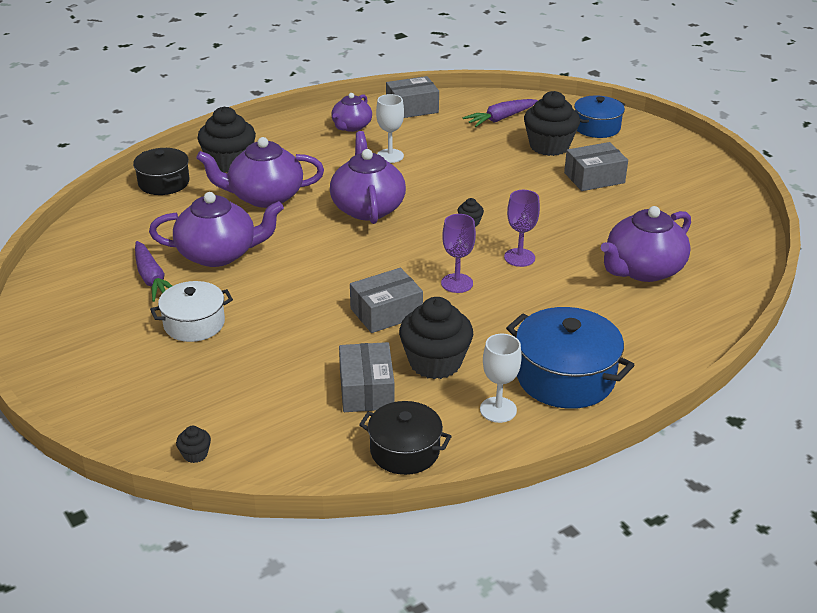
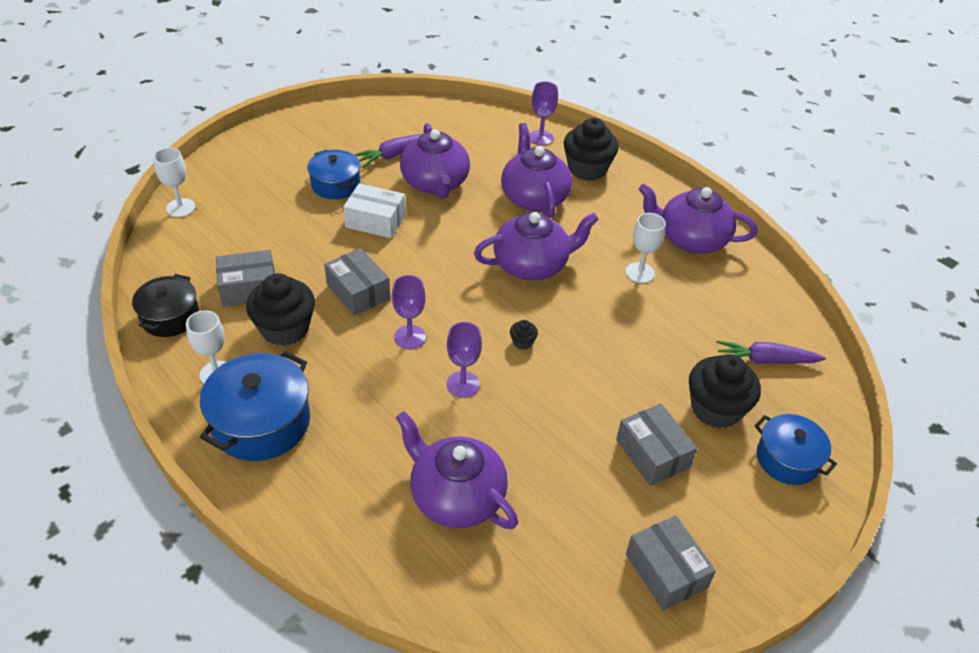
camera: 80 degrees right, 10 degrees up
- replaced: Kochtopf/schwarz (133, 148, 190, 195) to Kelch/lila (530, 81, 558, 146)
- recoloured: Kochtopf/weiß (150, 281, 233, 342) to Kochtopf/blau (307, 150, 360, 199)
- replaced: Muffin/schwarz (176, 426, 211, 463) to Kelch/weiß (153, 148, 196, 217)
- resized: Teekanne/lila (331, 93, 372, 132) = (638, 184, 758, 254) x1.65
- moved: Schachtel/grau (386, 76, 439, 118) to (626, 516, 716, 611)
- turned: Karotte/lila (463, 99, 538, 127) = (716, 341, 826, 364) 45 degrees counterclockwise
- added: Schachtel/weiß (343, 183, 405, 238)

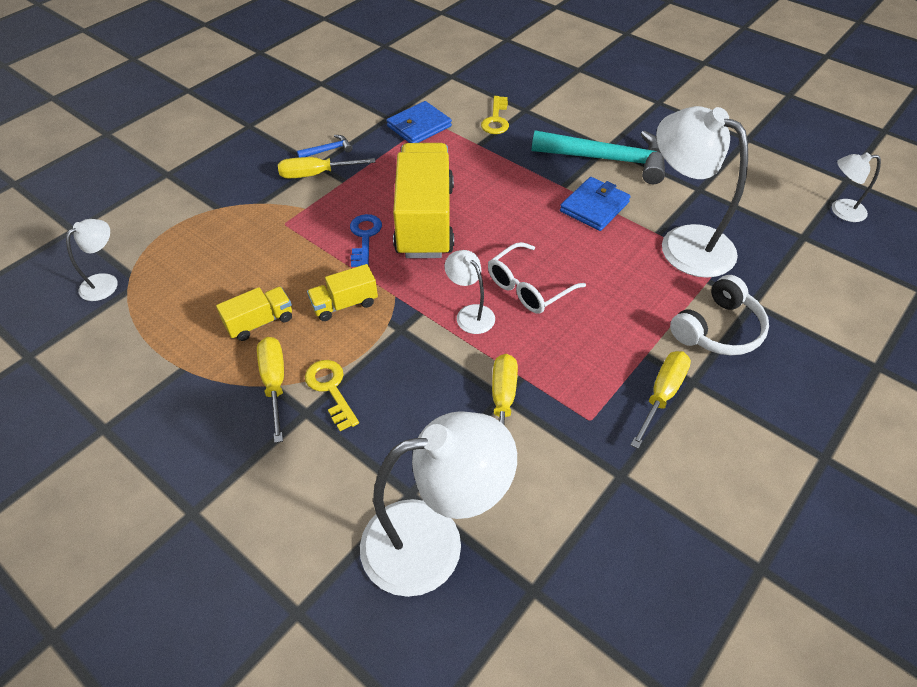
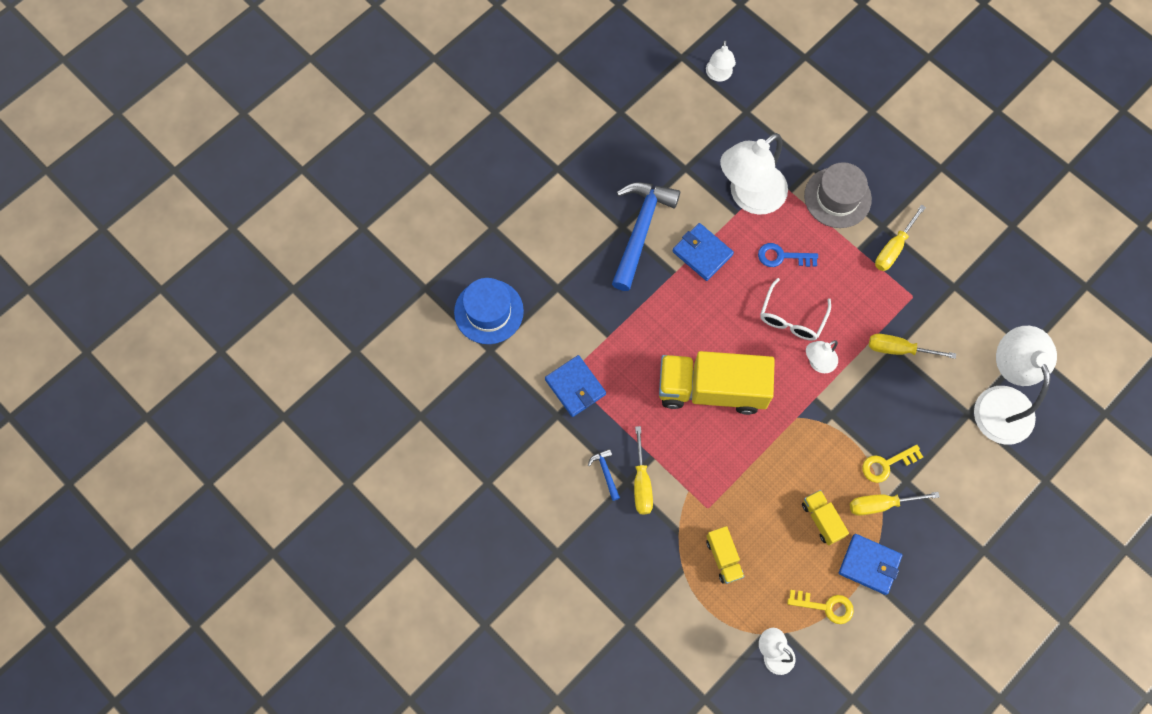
camera: 85 degrees left, 20 degrees up
- moved: Lastwagen/gelb (307, 264, 378, 321) to (706, 526, 744, 584)
- moved: Schlüssel/blau (350, 214, 382, 267) to (758, 243, 818, 267)
- moved: Schlüssel/gelb (481, 96, 509, 134) to (787, 590, 854, 624)
- turned: Brille/weiß (488, 242, 586, 313) = (760, 278, 831, 341) 60 degrees clockwise
- recoloured: Hammer/türkis (532, 130, 665, 184) to Hammer/blau (612, 182, 680, 291)
- turned: Schraubenzieher/gelb (631, 351, 691, 449) = (875, 205, 926, 271) 90 degrees counterclockwise
- replaced: Kopfhörer/weiß (670, 275, 769, 355) to Hut/grau (804, 162, 872, 228)
- added: Hut/blau (454, 278, 524, 344)
- added: Geldbörse/blau (839, 534, 902, 595)

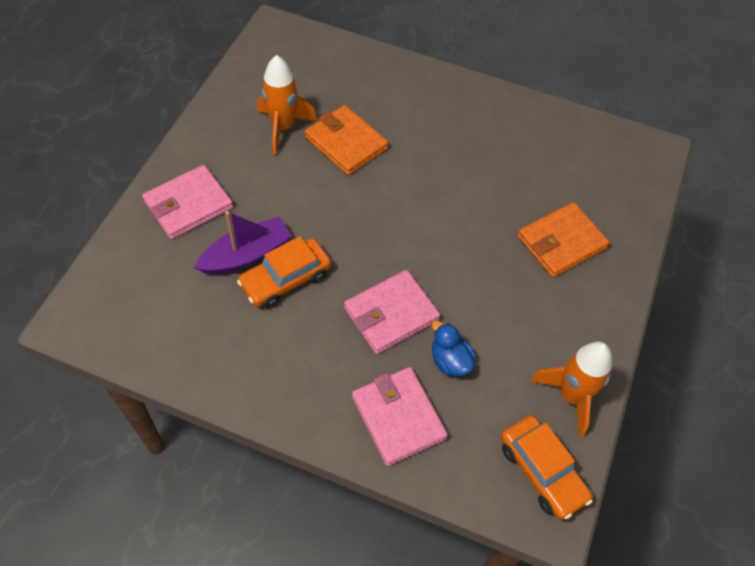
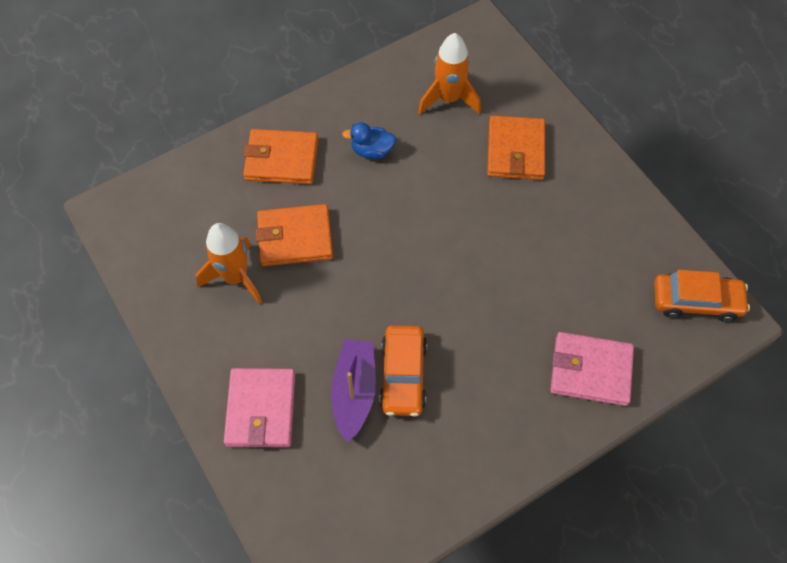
camera: 50 degrees left, 5 degrees up
- removed: Geldbörse/rosa (344, 270, 440, 354)
- moved: Ente/blau (432, 321, 475, 376) to (342, 122, 396, 159)
- moved: Rakete/orange (530, 342, 612, 437) to (418, 33, 481, 114)
- added: Geldbörse/orange (243, 129, 318, 184)

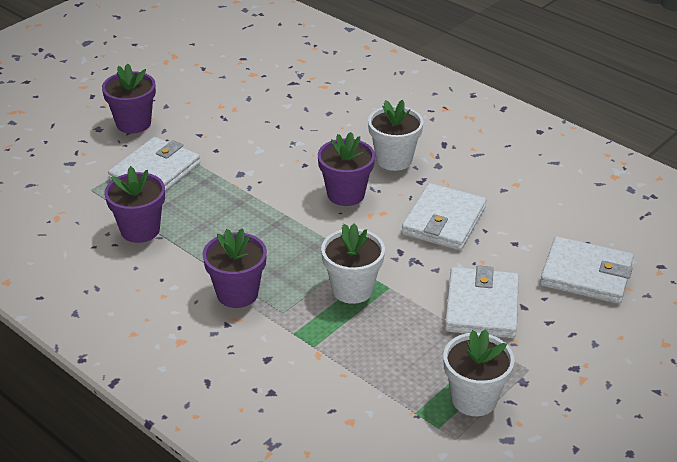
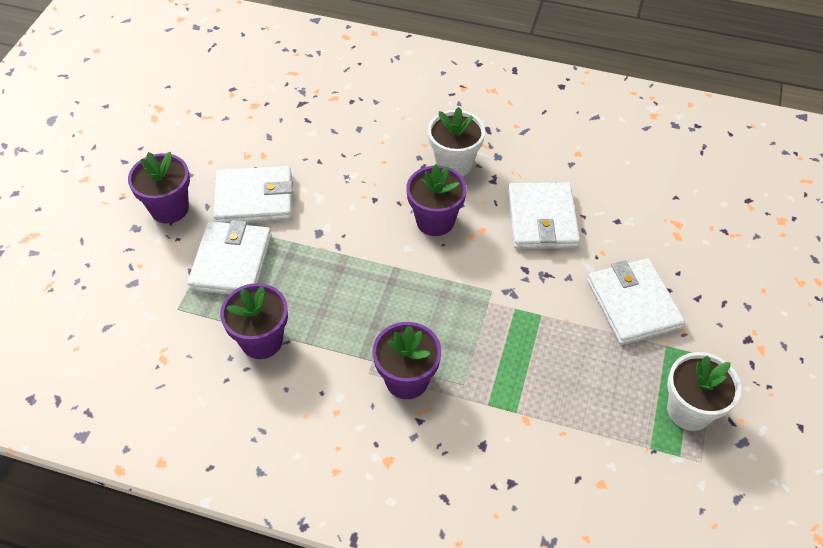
camera: 25 degrees left, 15 degrees up
- removed: Blumentopf/weiß (321, 224, 385, 304)
- moved: Geldbörse/weiß (540, 236, 633, 304) to (213, 166, 293, 223)

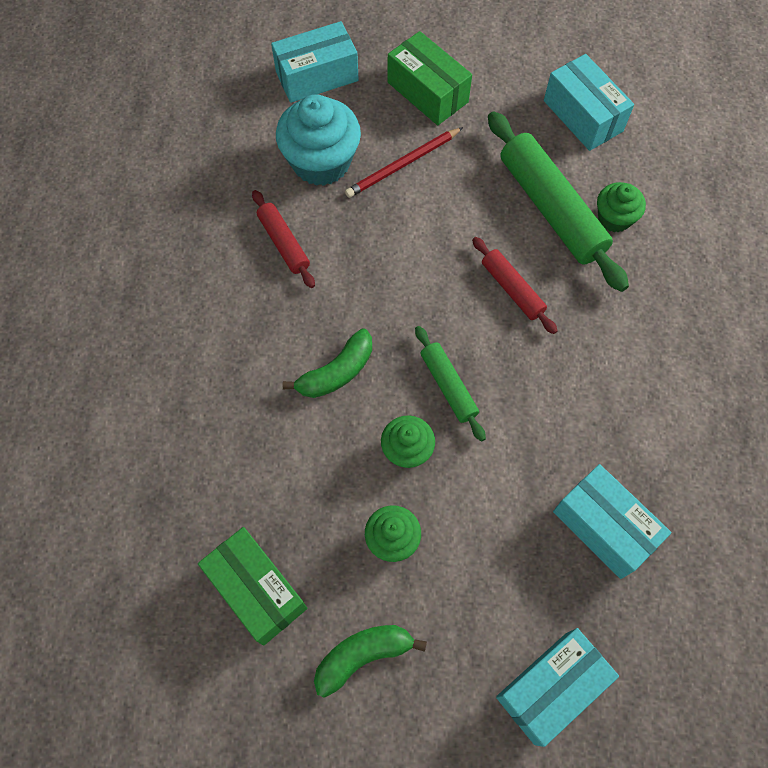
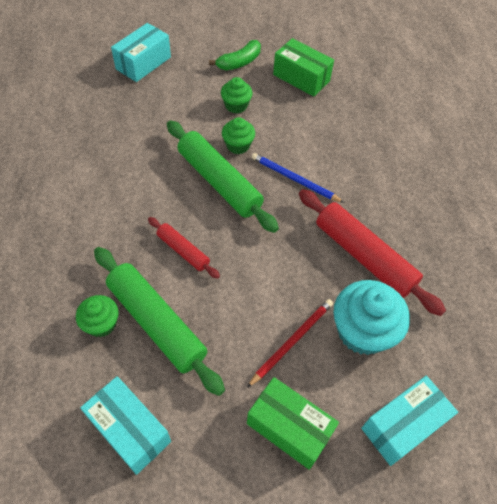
camera: 165 degrees right, 10 degrees down
- resized: Nudelholz/rot (252, 190, 315, 288) = (299, 189, 446, 316) x1.88
- replaced: Banane/grün (283, 328, 372, 398) to Bleistift/blau (252, 153, 344, 203)
- resized: Nudelholz/grün (415, 326, 486, 442) = (167, 120, 279, 233) x1.88
- removed: Schachtel/türkis (553, 464, 671, 579)

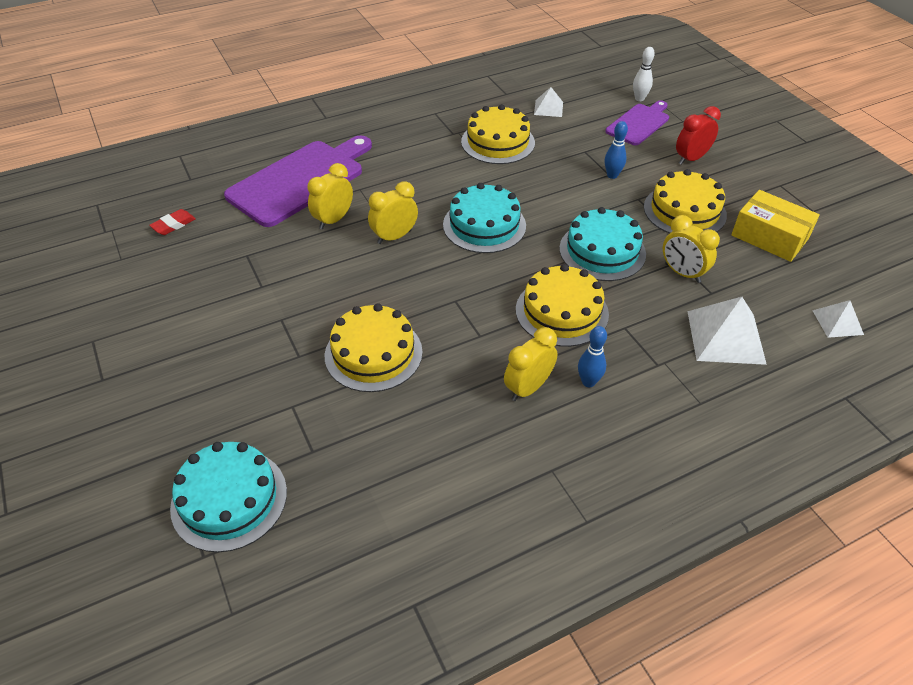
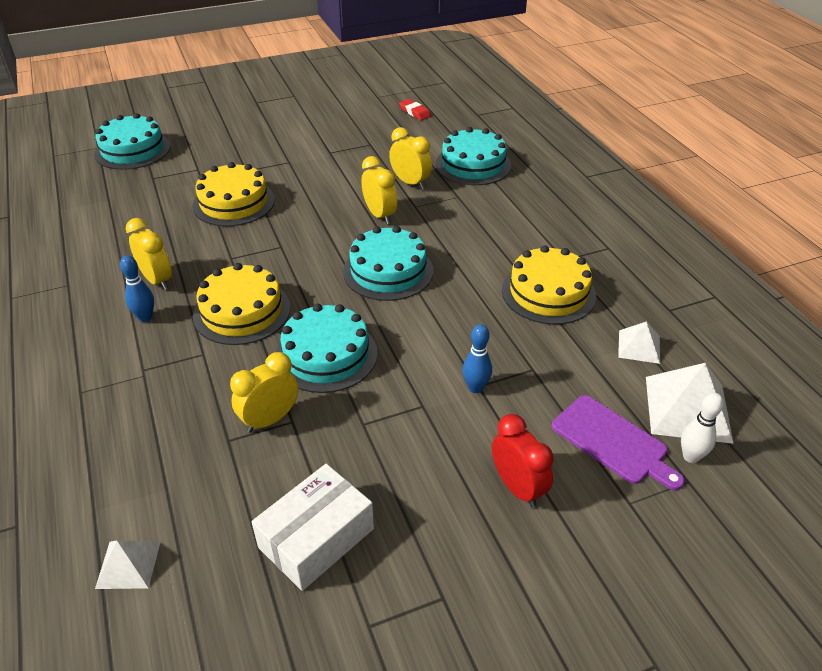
camera: 95 degrees right, 5 degrees down
- replaced: Schneidebrett/lila (224, 136, 372, 227) to Kuchen/türkis (435, 127, 511, 185)
- removed: Kuchen/gelb (644, 169, 727, 234)
- moved: Pyramide/weiß (688, 297, 767, 365) to (646, 363, 734, 444)
- recoloured: Schachtel/gelb (731, 190, 820, 262) to Schachtel/weiß (252, 464, 374, 591)

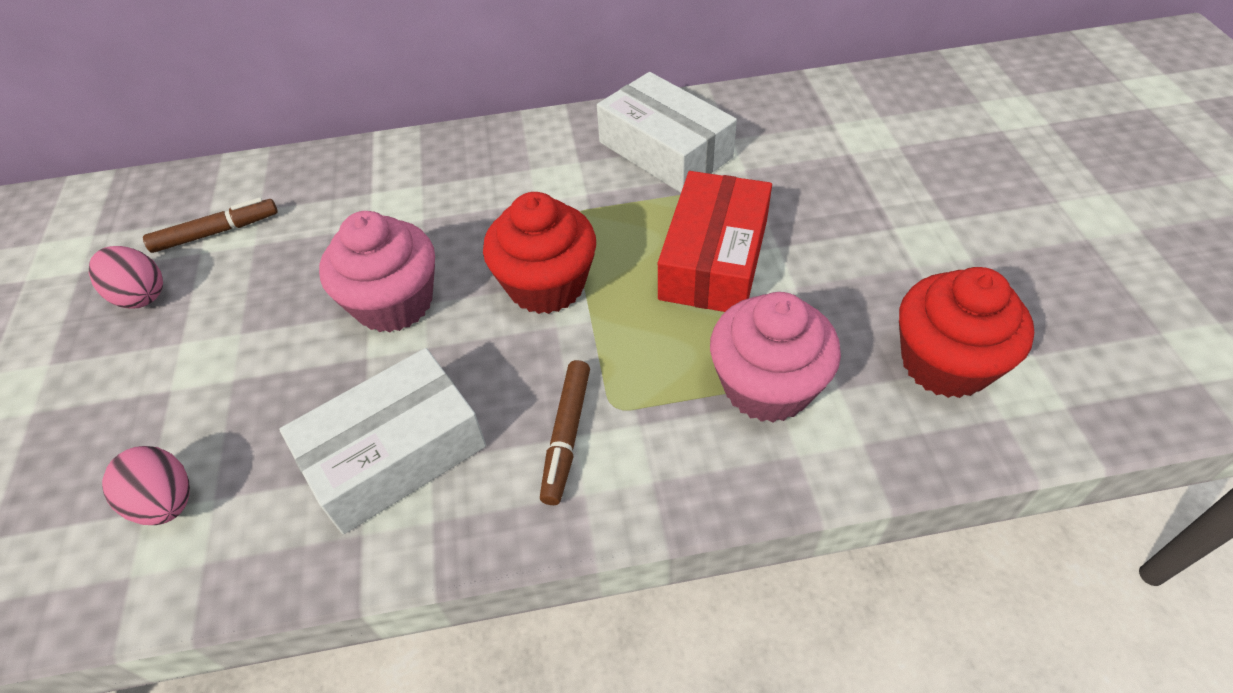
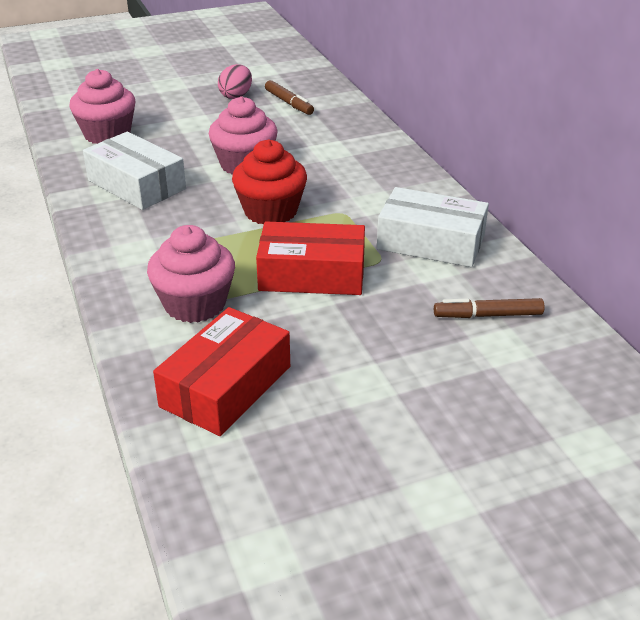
camera: 75 degrees right, 15 degrees down
- replaced: Ei/rosa (102, 446, 190, 525) to Muffin/rosa (70, 69, 136, 144)
- moved: Filzstift/braun (540, 360, 590, 505) to (434, 298, 545, 318)
- turned: Schachtel/weiß (597, 72, 737, 193) = (377, 187, 489, 267) 75 degrees clockwise
- replaced: Muffin/rot (899, 267, 1034, 398) to Schachtel/rot (153, 307, 290, 436)

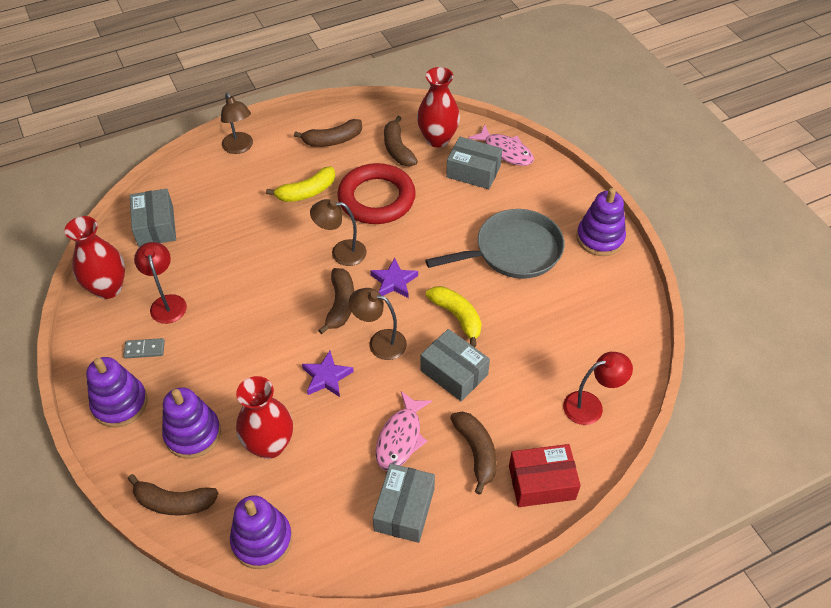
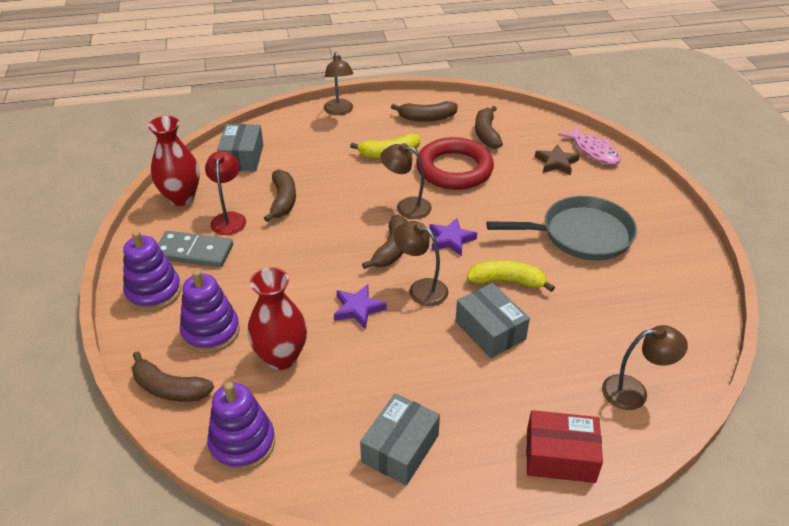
camera: 15 degrees right, 10 degrees down
- resized: Dominostein/grau (123, 338, 165, 359) = (158, 231, 233, 267) x1.88
- removed: Fisch/rosa (375, 391, 432, 471)
- removed: Vase/rot (417, 67, 460, 148)
- turned: Banane/gelb (426, 286, 482, 347) = (467, 260, 555, 292) 60 degrees counterclockwise
- replaced: Schachtel/grau (446, 137, 502, 189) to Stern/braun (535, 144, 580, 175)
- moved: Banane/braun (450, 412, 497, 495) to (264, 169, 296, 222)
- recoloured: Lampe/rot (563, 352, 633, 425) to Lampe/braun (602, 325, 688, 410)
- removed: Stapelspielzeug/lila (577, 188, 626, 256)

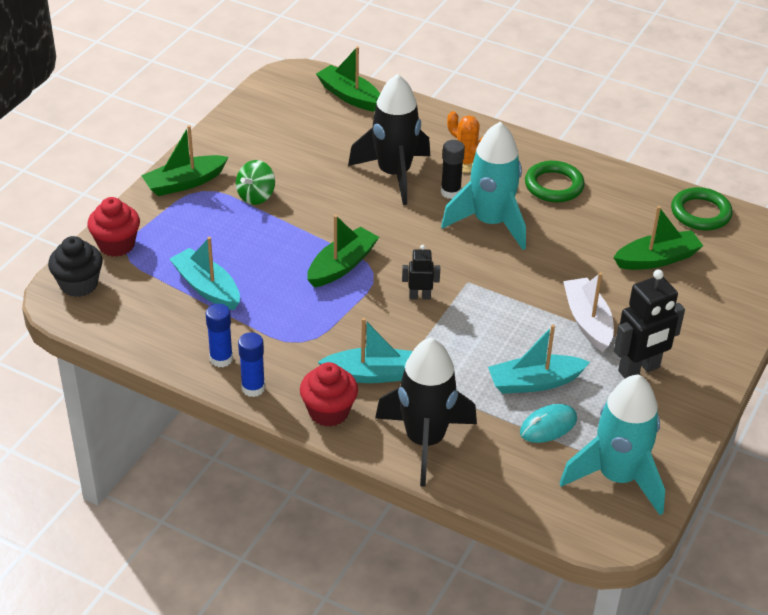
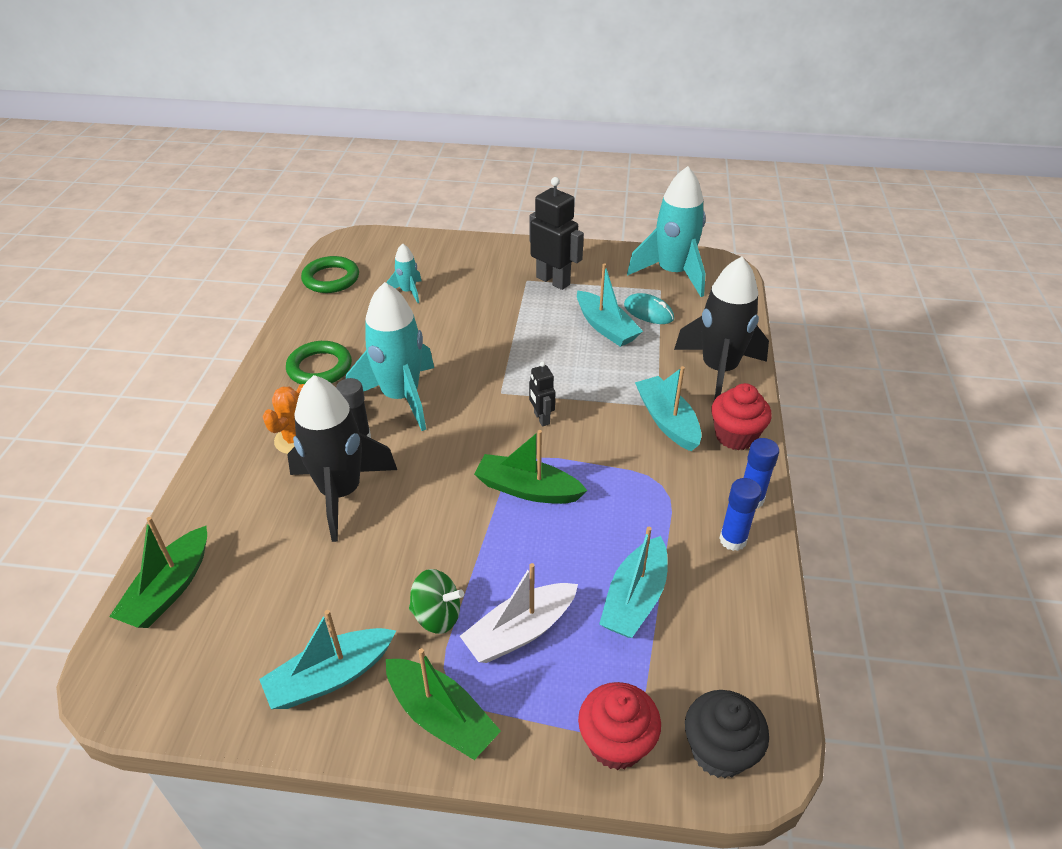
camera: 110 degrees left, 0 degrees up
- moved: Boot/weiß (563, 272, 614, 352) to (460, 563, 578, 663)
- replaced: Boot/grün (613, 206, 703, 270) to Rakete/türkis (386, 243, 421, 303)
- added: Boot/türkis (259, 610, 396, 709)

